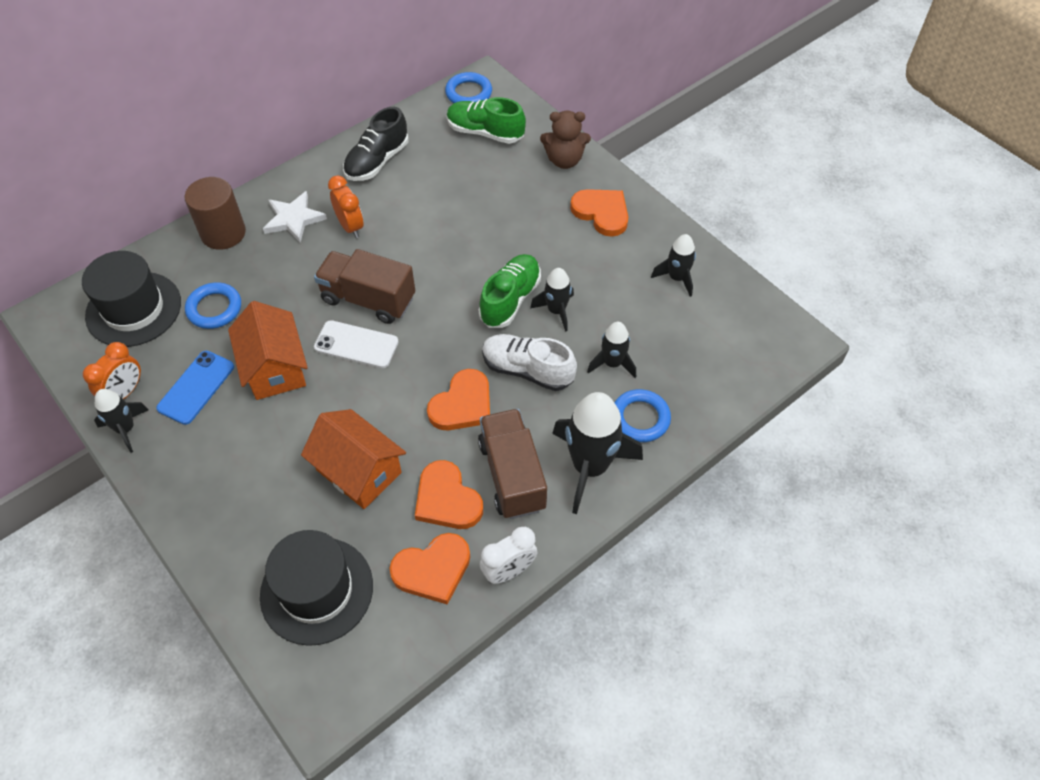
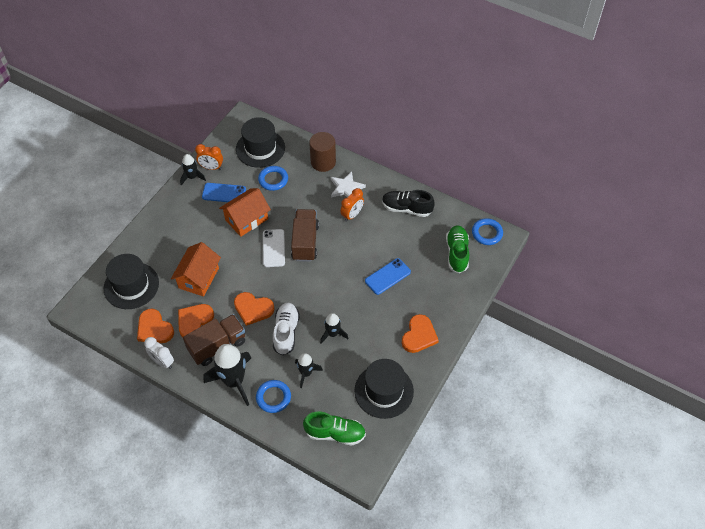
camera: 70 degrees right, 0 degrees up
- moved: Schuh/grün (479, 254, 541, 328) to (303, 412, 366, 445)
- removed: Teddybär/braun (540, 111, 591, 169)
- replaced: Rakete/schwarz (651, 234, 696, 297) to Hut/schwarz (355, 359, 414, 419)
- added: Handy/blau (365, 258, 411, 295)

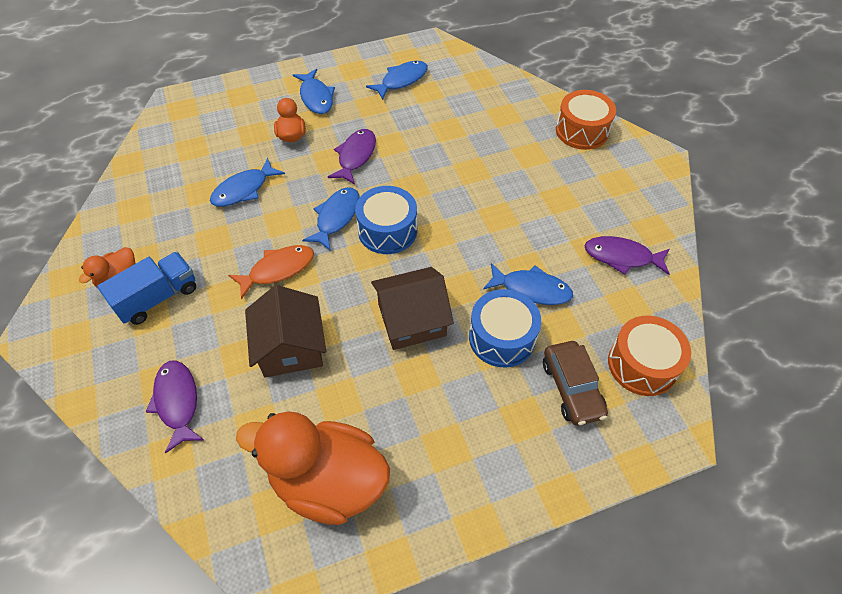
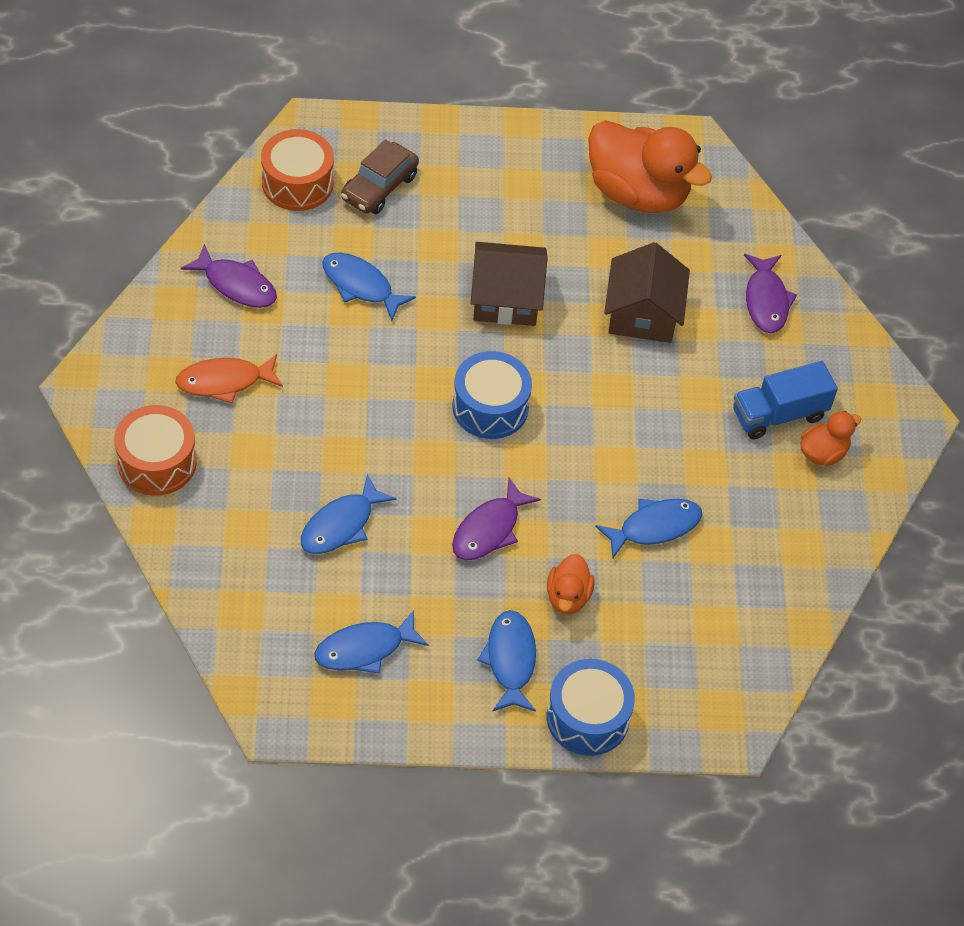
camera: 165 degrees left, 0 degrees up
- moved: Fisch/orange (228, 245, 314, 299) to (175, 354, 283, 403)
- moved: Fisch/blau (302, 187, 360, 250) to (301, 474, 396, 554)
- moved: Trommel/blau (469, 289, 541, 367) to (547, 659, 635, 756)
- turned: Auto/braun (543, 341, 608, 426) = (341, 139, 419, 214) 150 degrees counterclockwise

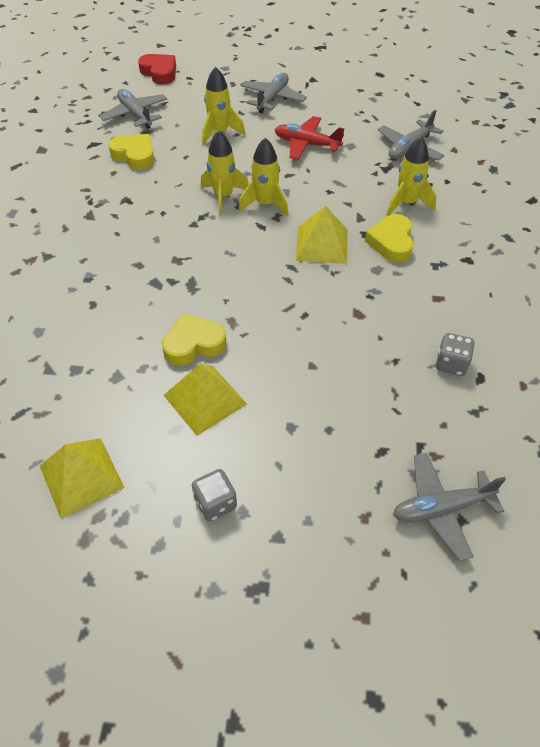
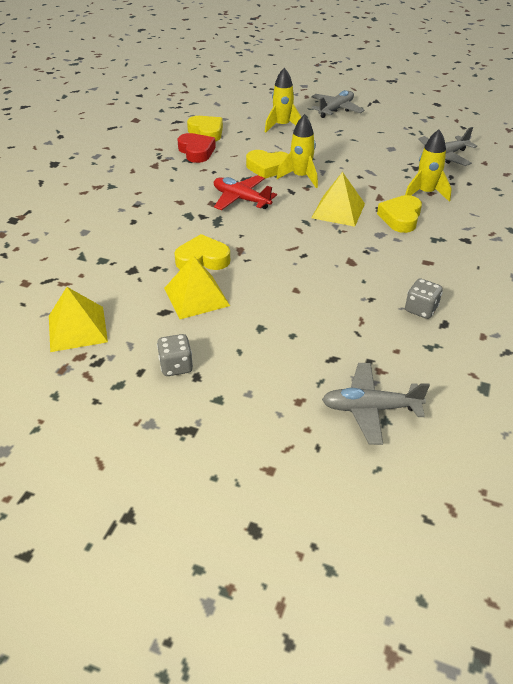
camera: 15 degrees right, 10 degrees down
- removed: Flugzeug/grau (100, 89, 167, 129)
- moved: Herz/rot (138, 54, 176, 84) to (177, 133, 216, 163)
- replaced: Rakete/gelb (201, 131, 249, 216) to Herz/gelb (246, 150, 288, 179)
- moved: Flugzeug/rot (275, 116, 345, 160) to (214, 175, 277, 210)

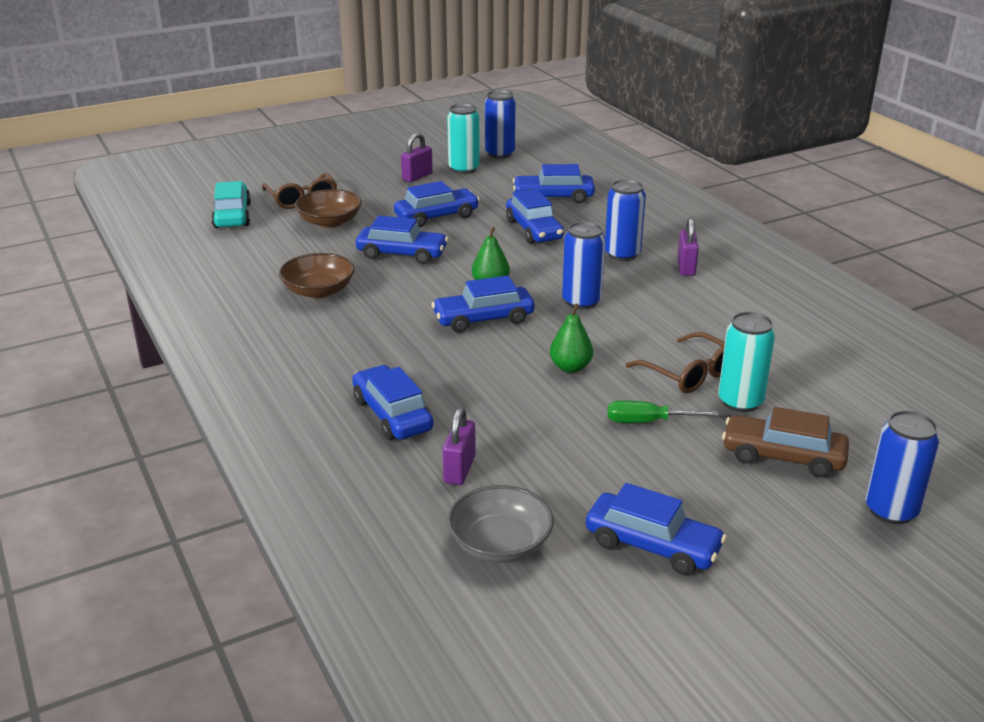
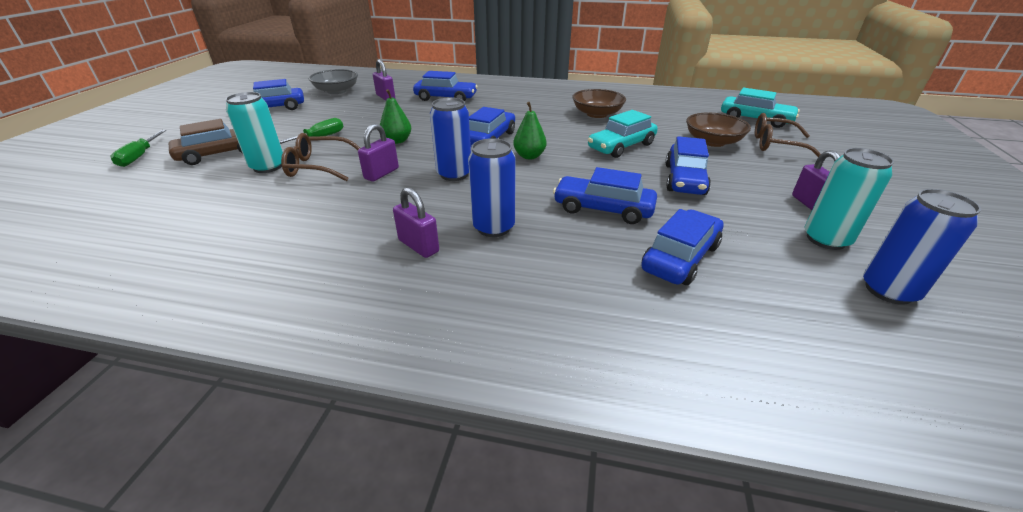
camera: 130 degrees right, 5 degrees up
- recoloured: Auto/blau (356, 216, 448, 264) to Auto/türkis (588, 110, 658, 158)
- replaced: Dose/blau (865, 410, 939, 524) to Schraubenzieher/grün (111, 130, 166, 167)
- added: Vorhängeschloss/lila (358, 124, 399, 181)

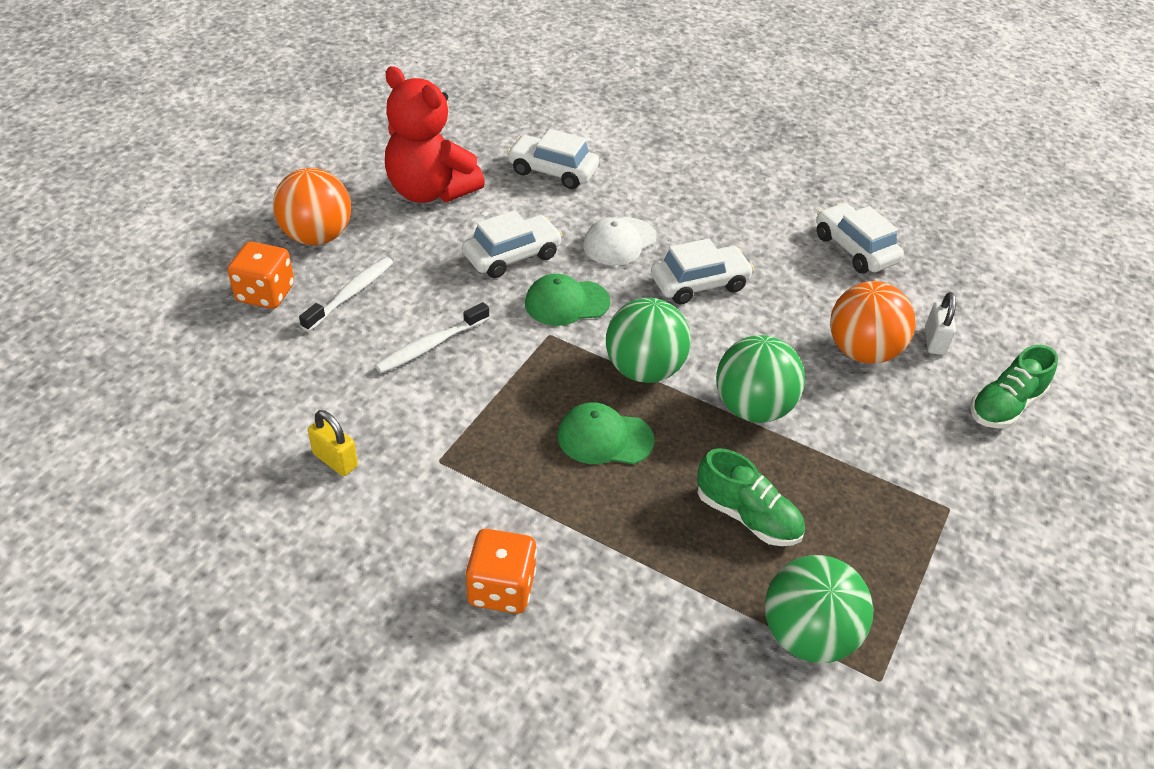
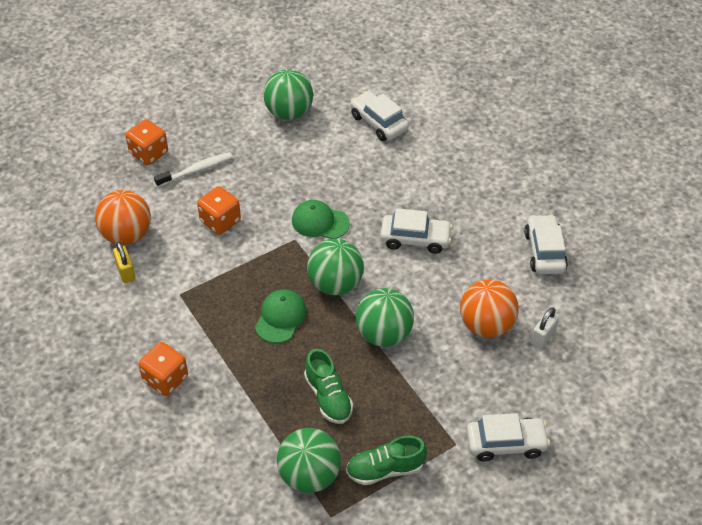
camera: 30 degrees right, 5 degrees up
- moved: Ball/orange (273, 168, 351, 245) to (95, 190, 151, 245)
- replaced: Zahnbürste/weiß (375, 302, 489, 373) to Spielwürfel/orange (197, 186, 241, 235)
- replaced: Teddybär/rot (385, 66, 485, 203) to Ball/grün (263, 69, 313, 120)
- moved: Auto/weiß (462, 210, 563, 278) to (466, 413, 550, 462)
- turned: Kappe/grün (558, 402, 654, 464) = (255, 289, 306, 343) 75 degrees clockwise
- removed: Kappe/weiß (583, 217, 657, 266)
- moved: Schuh/grün (970, 345, 1058, 429) to (346, 436, 427, 485)

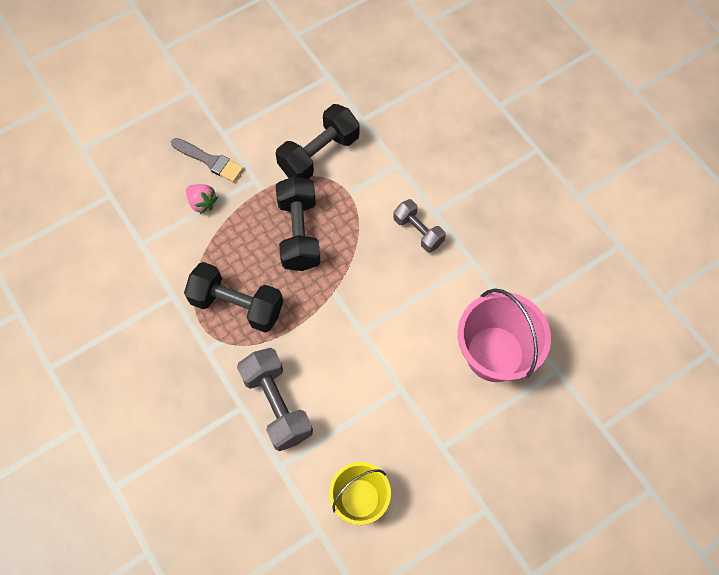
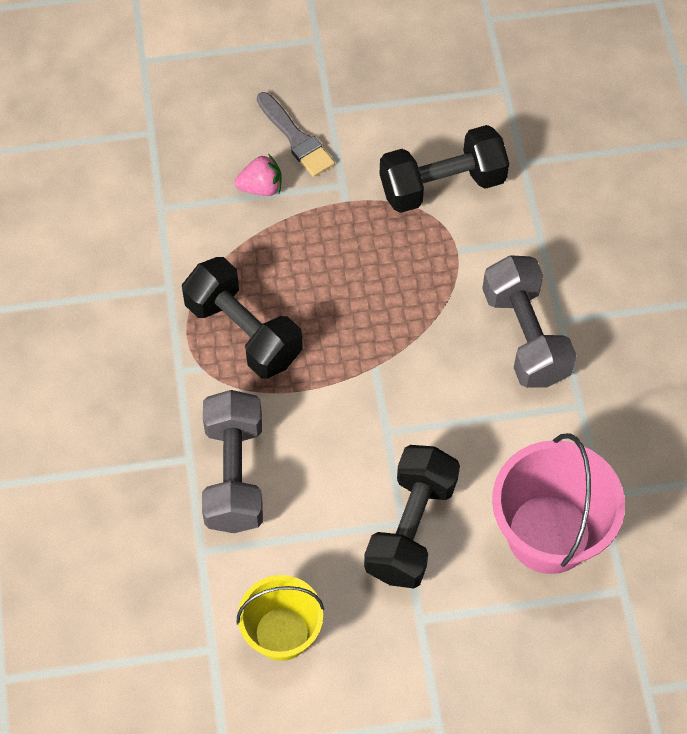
camera: 25 degrees right, 5 degrees down
- turned: Erdbeere/rosa (186, 184, 218, 214) = (234, 154, 282, 196) 75 degrees counterclockwise
- moved: Hantel/schwarz (276, 176, 321, 271) to (364, 445, 460, 588)
- resized: Hantel/grau (393, 199, 446, 252) = (482, 255, 577, 388) x1.61

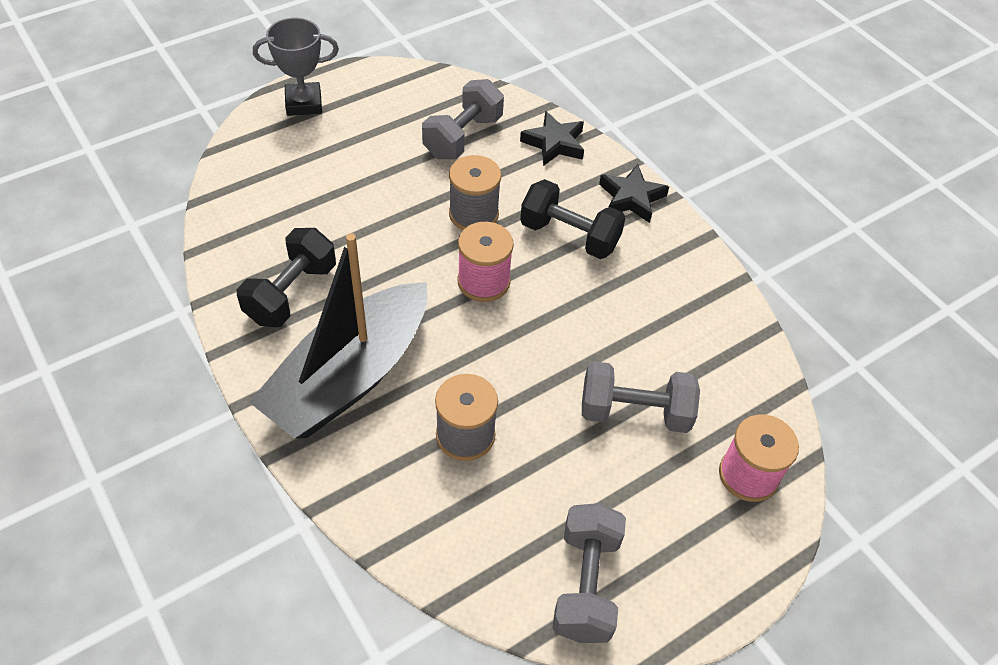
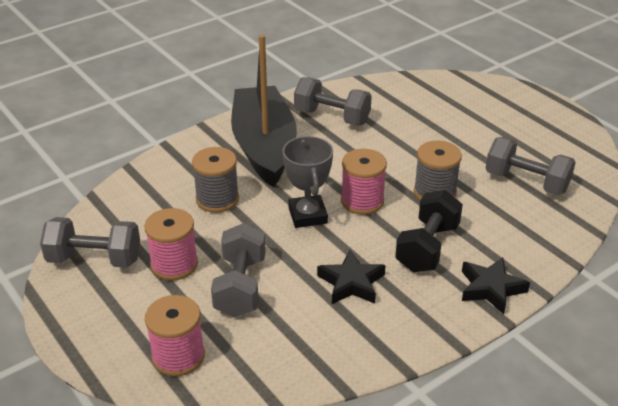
camera: 90 degrees right, 15 degrees down
- recoloured: Hantel/schwarz (237, 228, 336, 327) to Hantel/grau (294, 77, 372, 126)
- turned: Boot/schwarz (249, 233, 427, 439) = (231, 35, 297, 187) 45 degrees clockwise
- moved: Pokal/grau (253, 18, 339, 116) to (282, 136, 333, 228)
- moved: Stern/schwarz (520, 111, 584, 166) to (317, 250, 386, 304)
- added: Garnrolle/rosa (144, 208, 198, 280)

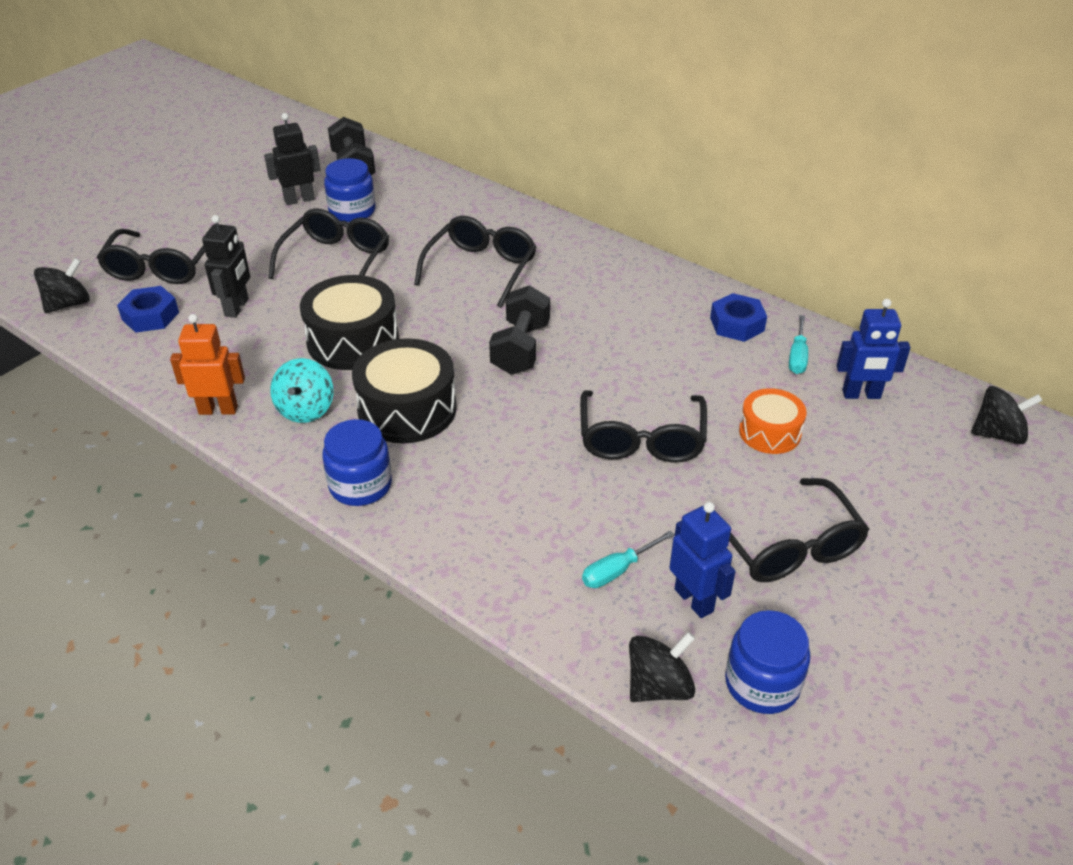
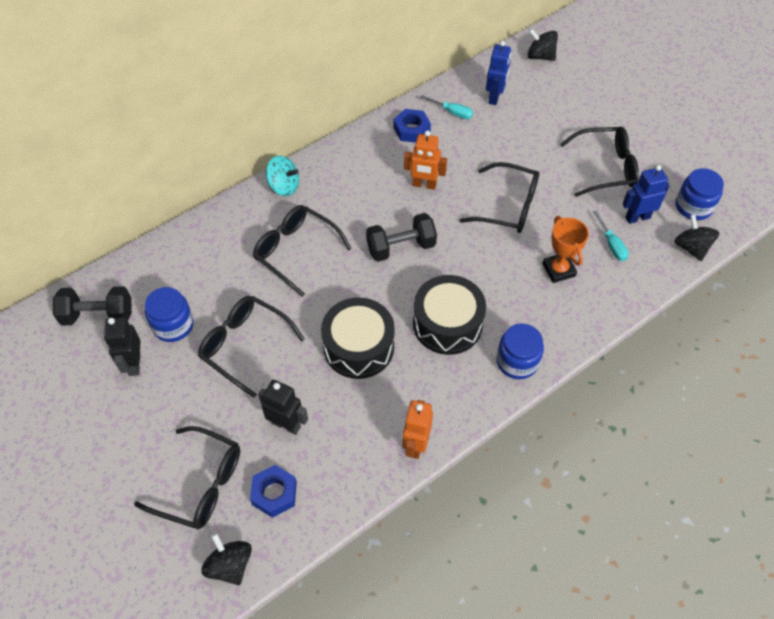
camera: 75 degrees left, 15 degrees up
- moved: Kreisel/türkis (270, 358, 334, 423) to (266, 156, 299, 196)
- turned: Hantel/schwarz (489, 285, 550, 375) = (366, 213, 437, 262) 45 degrees counterclockwise
- removed: Trommel/orange (739, 388, 807, 454)
- turned: Kreisel/schwarz (971, 386, 1043, 444) = (527, 29, 558, 61) 75 degrees counterclockwise
- added: Roboter/orange (404, 130, 447, 190)
- added: Pokal/orange (542, 216, 589, 283)

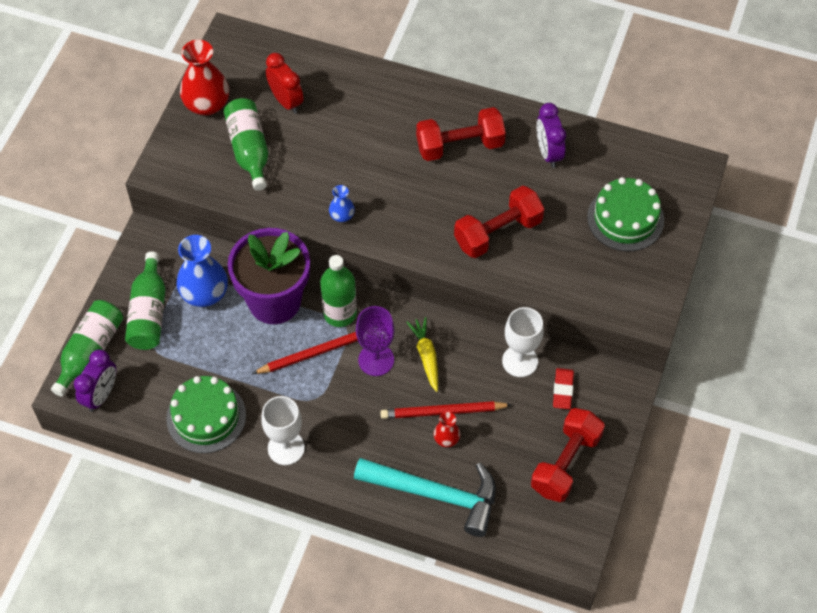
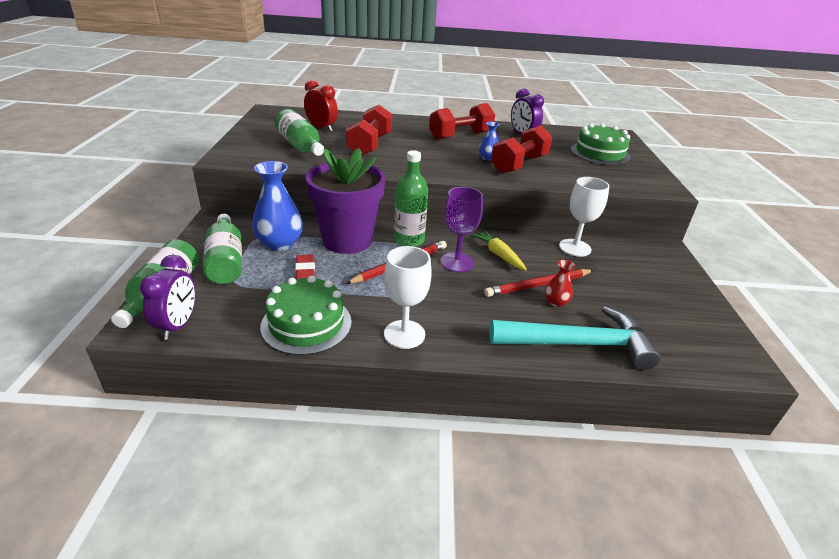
camera: 20 degrees left, 25 degrees down
- removed: Vase/rot (180, 40, 229, 116)
- moved: Vase/blau (329, 185, 355, 222) to (479, 122, 500, 160)
- moved: Hantel/rot (531, 408, 605, 502) to (346, 105, 392, 156)
- moved: Radiergummi/rot (553, 368, 574, 409) to (295, 254, 315, 279)

